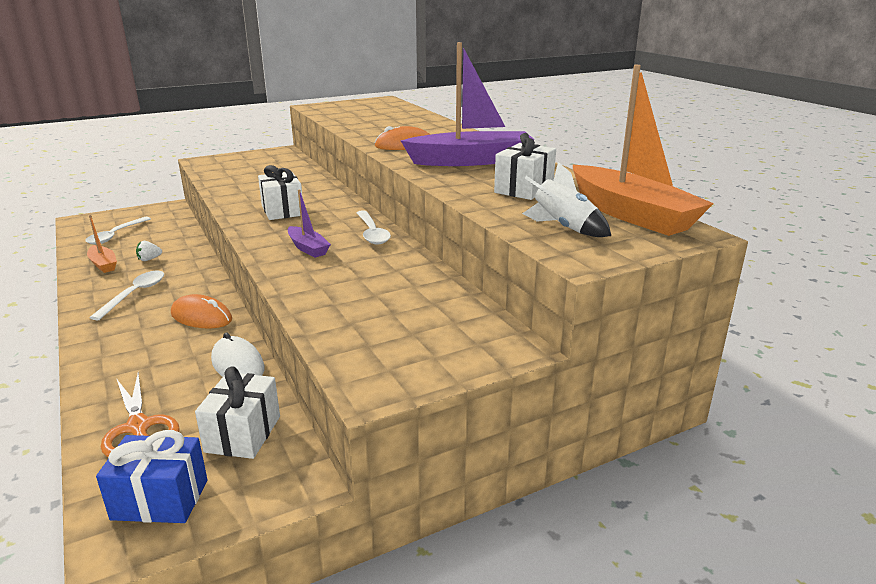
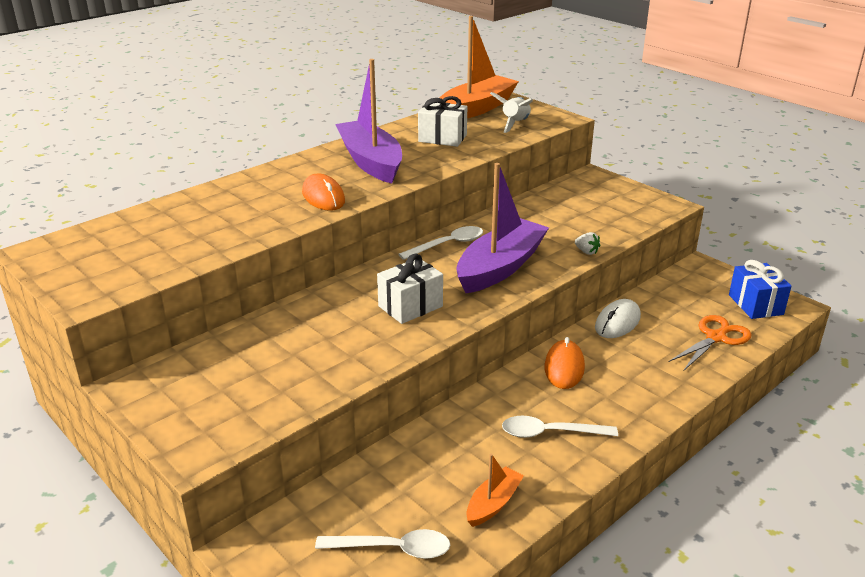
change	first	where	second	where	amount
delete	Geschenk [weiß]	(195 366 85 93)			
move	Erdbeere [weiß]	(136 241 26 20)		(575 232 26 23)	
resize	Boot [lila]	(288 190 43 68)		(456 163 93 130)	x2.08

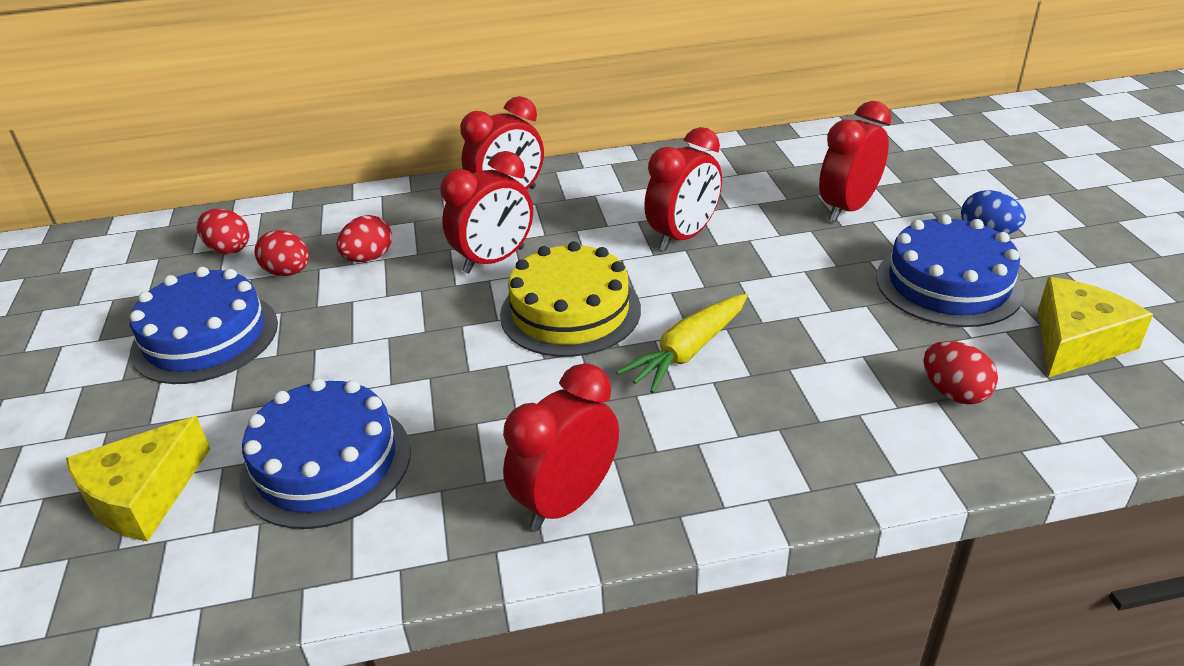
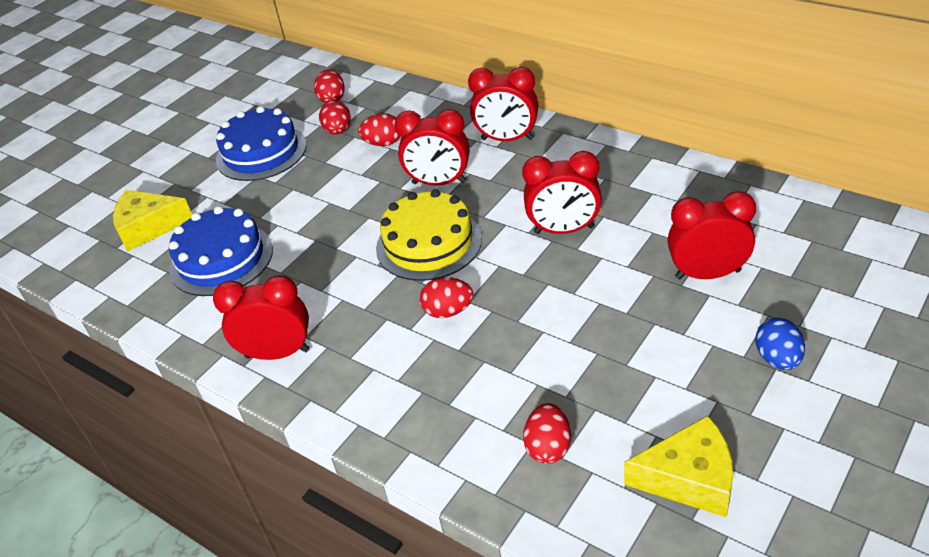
change	first	where	second	where	amount
delete	Kuchen [blau]	(876 214 148 113)			
replace	Karotte [gelb]	(616 294 131 99)	Ei [rot]	(420 277 53 41)	

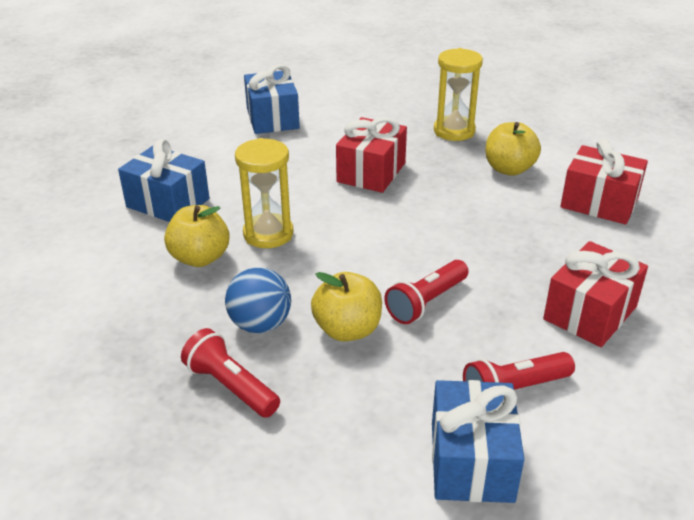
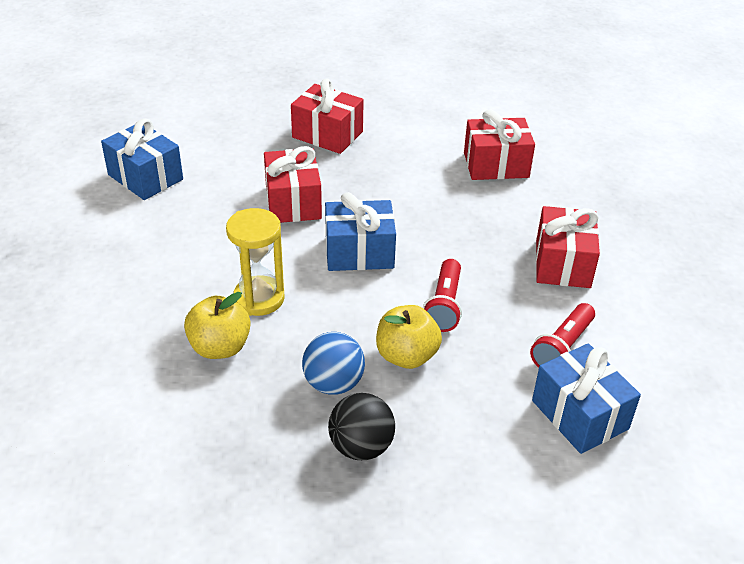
change	first	where	second	where	amount
delete	Apfel [gelb]	(485 122 56 54)			
move	Geschenk [blau]	(118 139 91 83)		(325 192 71 79)	
replace	Taschenlampe [rot]	(181 328 99 90)	Ball [schwarz]	(328 393 67 67)	
replace	Sanduhr [gelb]	(434 48 49 93)	Geschenk [rot]	(291 79 73 75)	

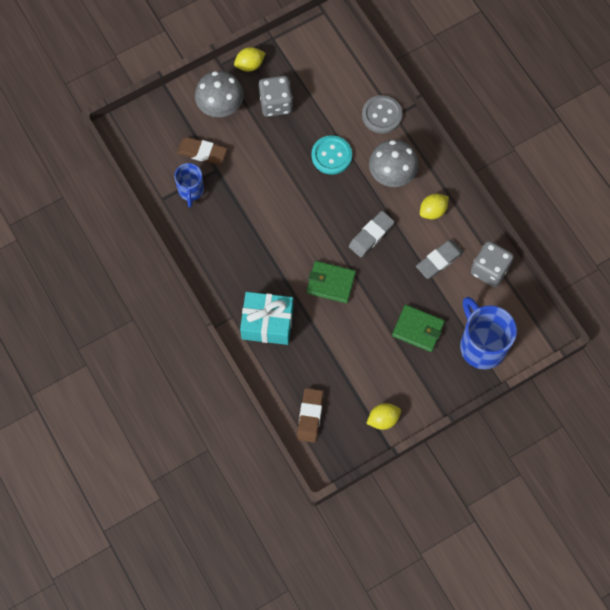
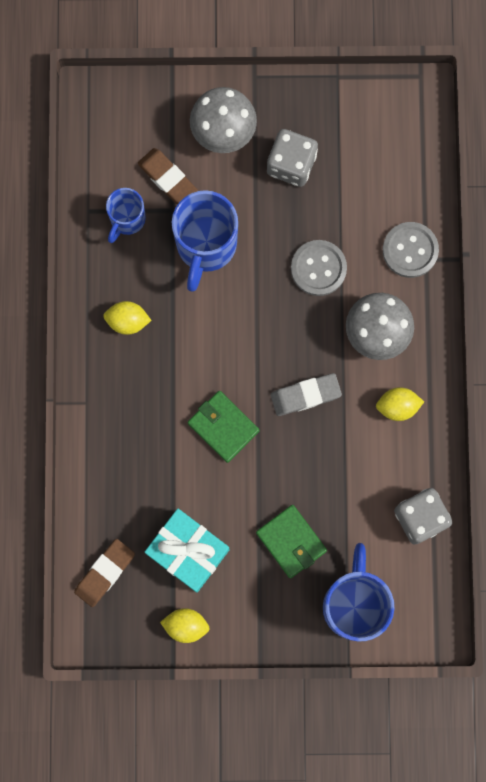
change	first	where	second	where	amount
delete	Radiergummi [grau]	(416 240 48 39)			
insert			Tasse [blau]	(172 190 66 102)	
move	Zitrone [gelb]	(234 47 32 24)		(103 301 49 34)	
move	Geschenk [türkis]	(240 292 53 53)		(145 509 85 84)	
recolor	Knopf [türkis]	(311 135 41 40)	Knopf [grau]	(291 240 56 56)	

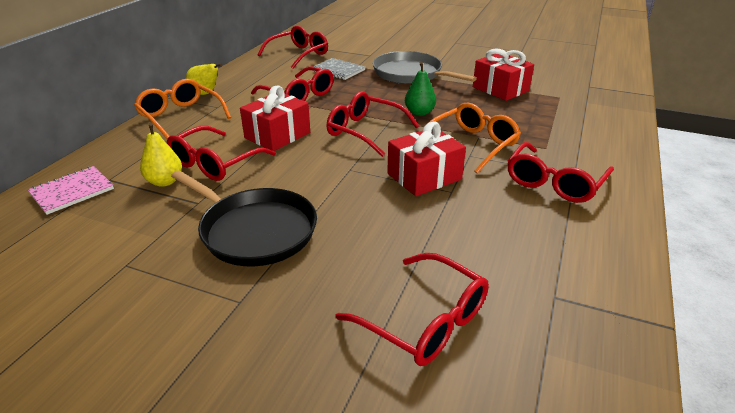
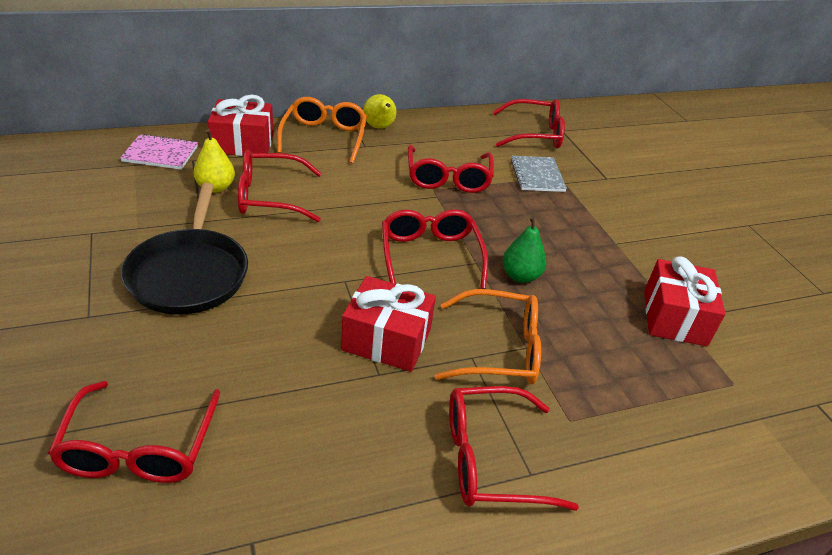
change	first	where	second	where	amount
delete	Pfanne [grau]	(372 51 105 33)			
move	Geschenk [rot]	(240 85 70 66)		(208 95 66 61)	

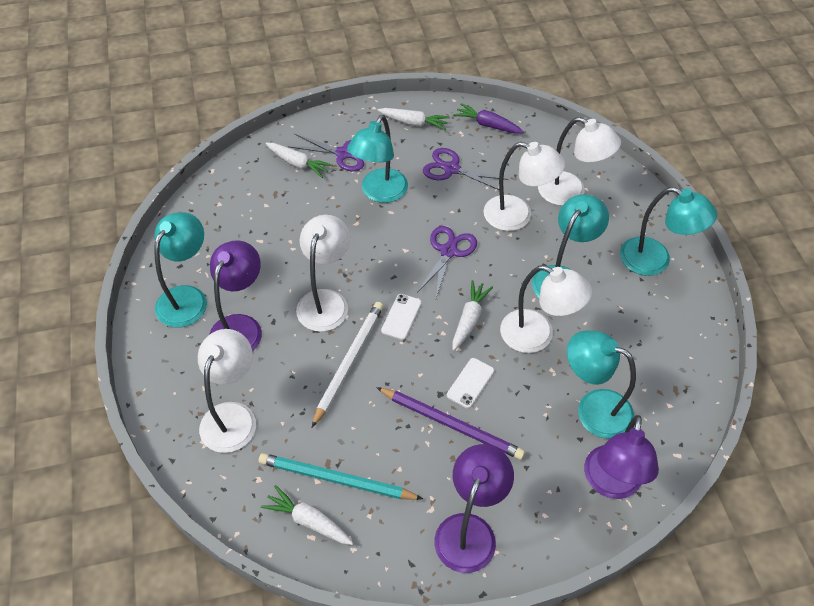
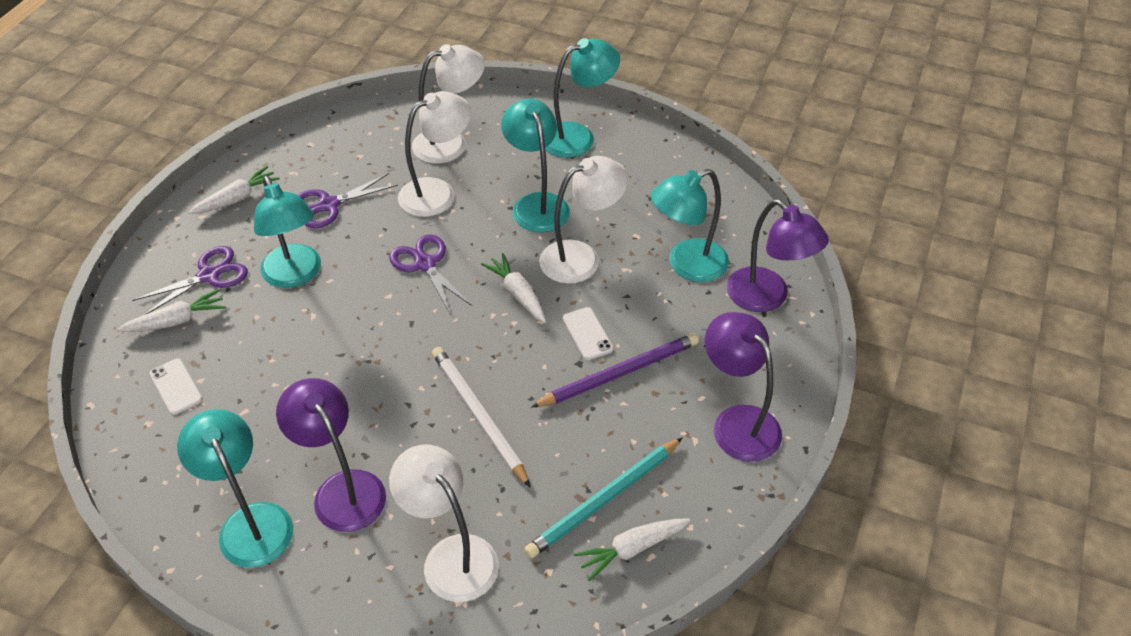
change	first	where	second	where	amount
delete	Lampe [weiß]	(296 215 54 117)			
delete	Karotte [lila]	(453 103 71 31)			
move	Handy [weiß]	(381 294 41 46)		(149 358 54 57)	

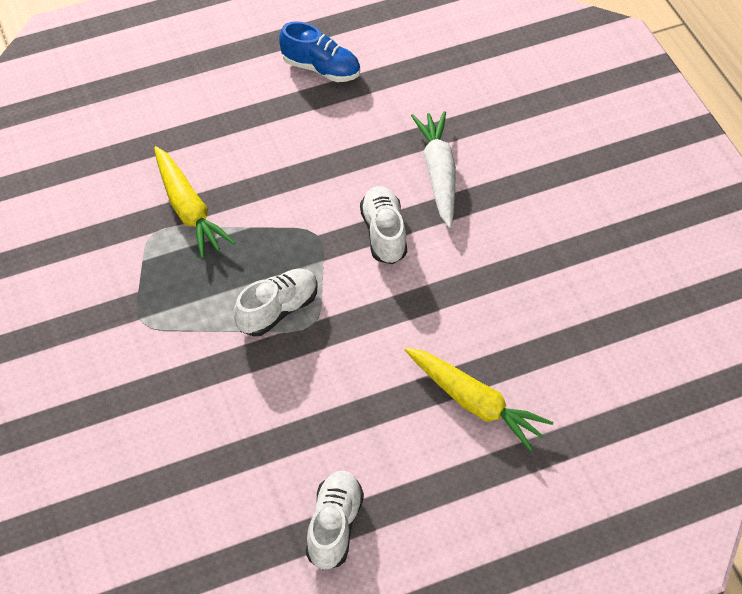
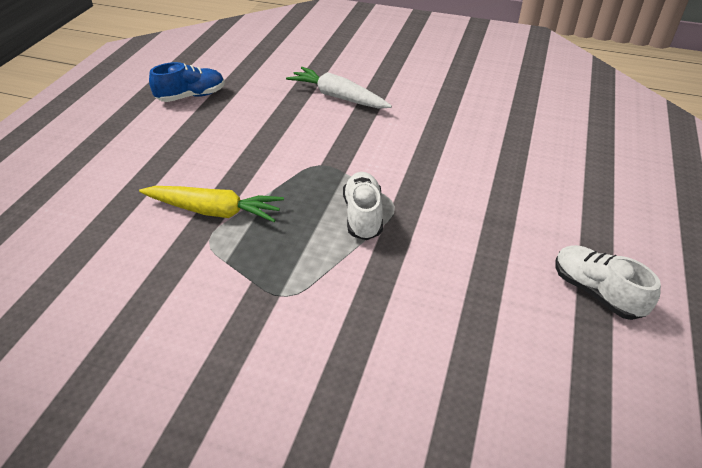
change	first	where	second	where	amount
delete	Schuh [weiß]	(360 186 47 78)			
delete	Karotte [gelb]	(405 348 148 103)			

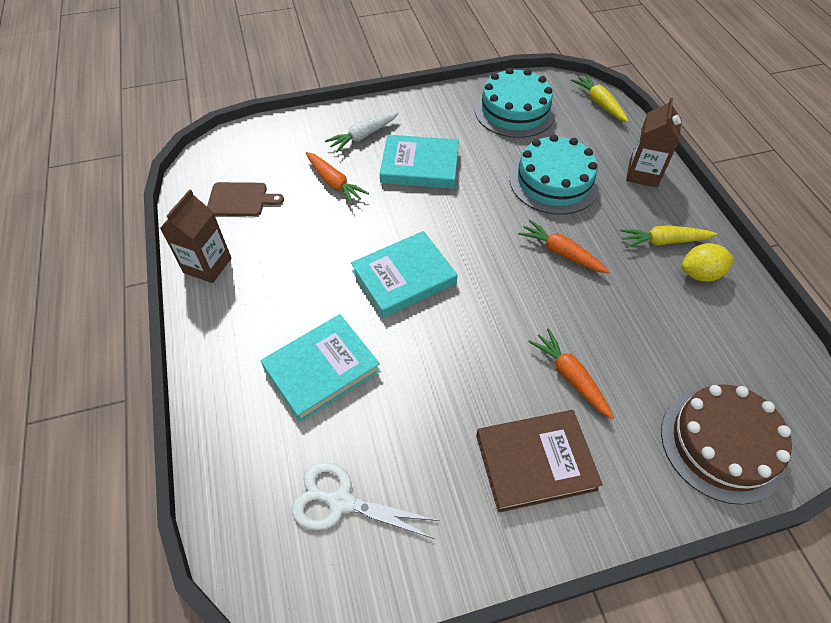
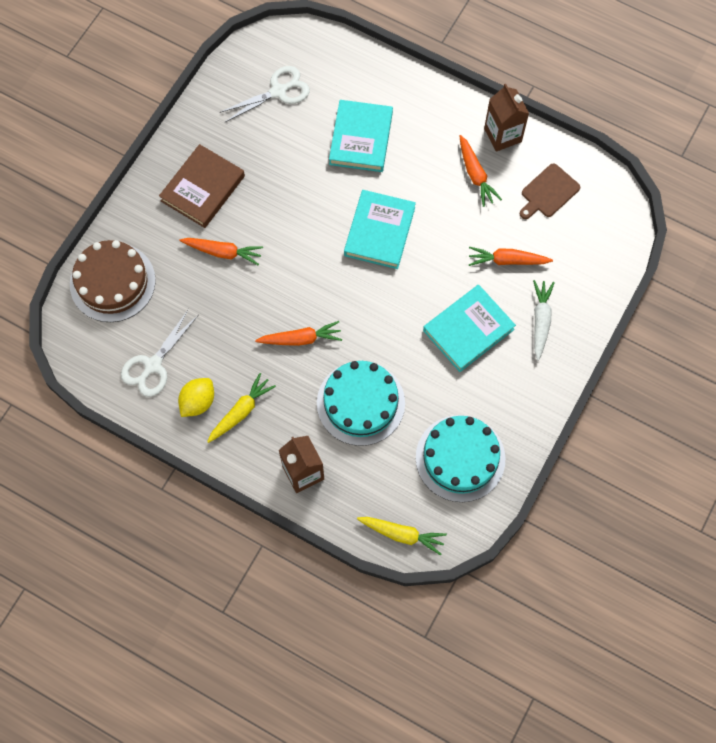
change	first	where	second	where	amount
insert			Schere [weiß]	(121 309 77 88)	
insert			Karotte [orange]	(460 135 42 72)	

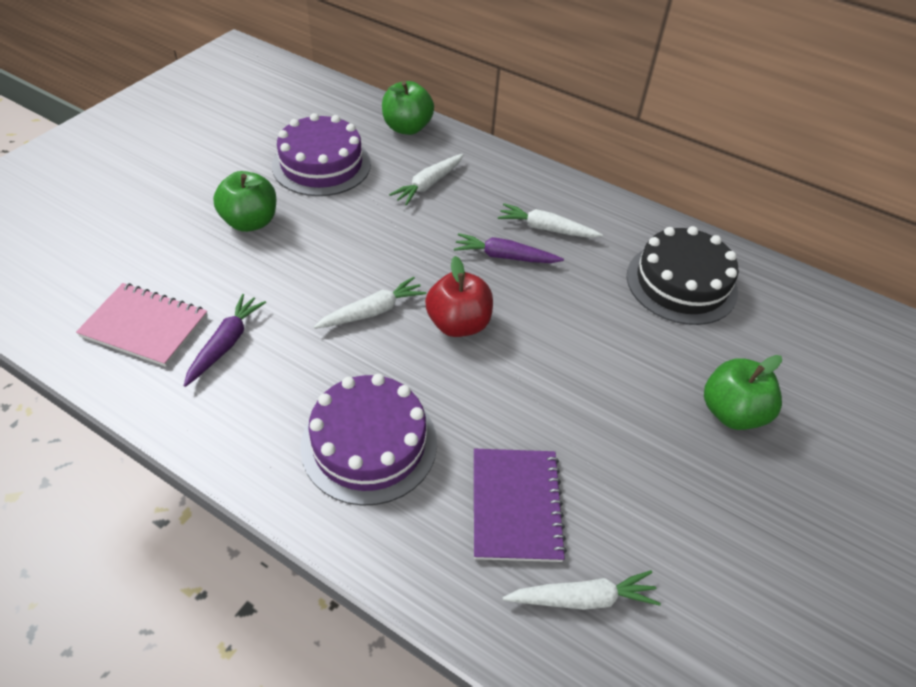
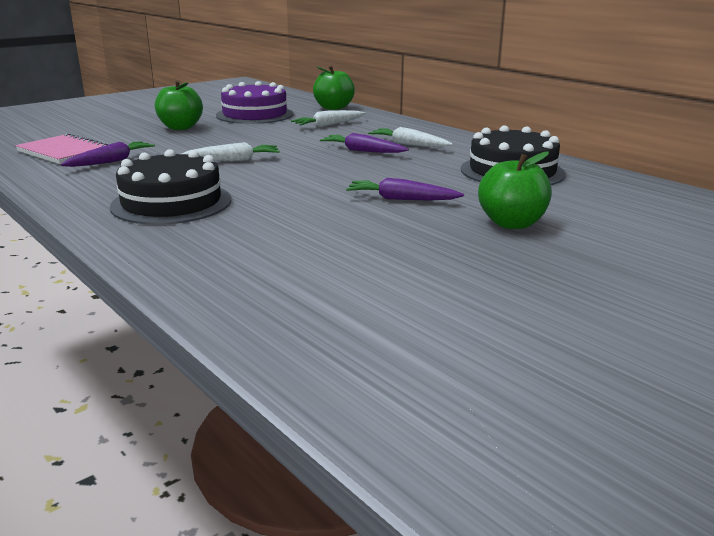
change	first	where	second	where	amount
delete	Apfel [rot]	(425 256 68 81)			
delete	Notizbuch [lila]	(474 449 93 113)			
delete	Karotte [weiß]	(503 570 158 40)			
insert			Karotte [lila]	(346 178 118 22)	
recolor	Kuchen [lila]	(300 374 137 132)	Kuchen [schwarz]	(110 149 121 76)	

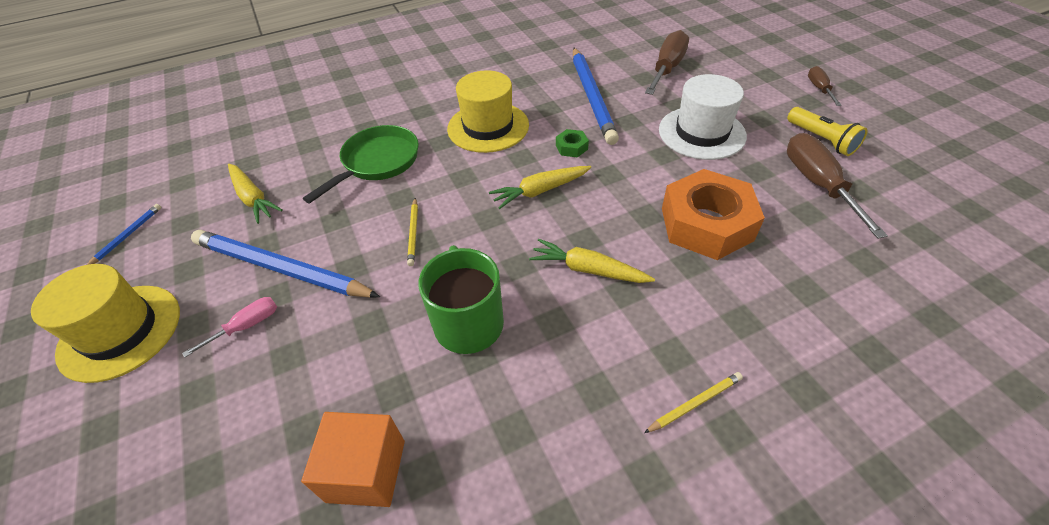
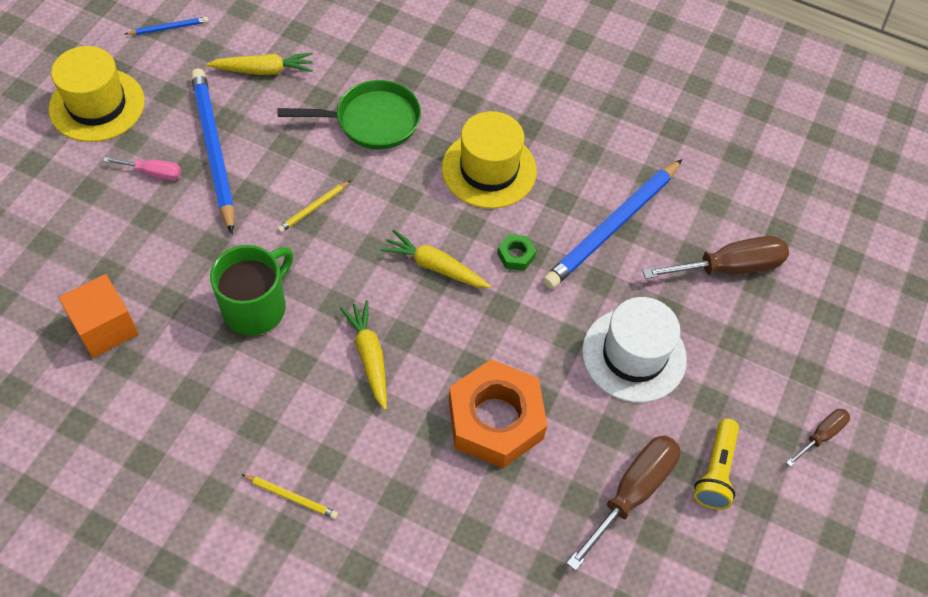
change	first	where	second	where	amount
rotate	Karotte [gelb]	(228 164 55 60)		(207 53 106 22)	105 degrees counterclockwise

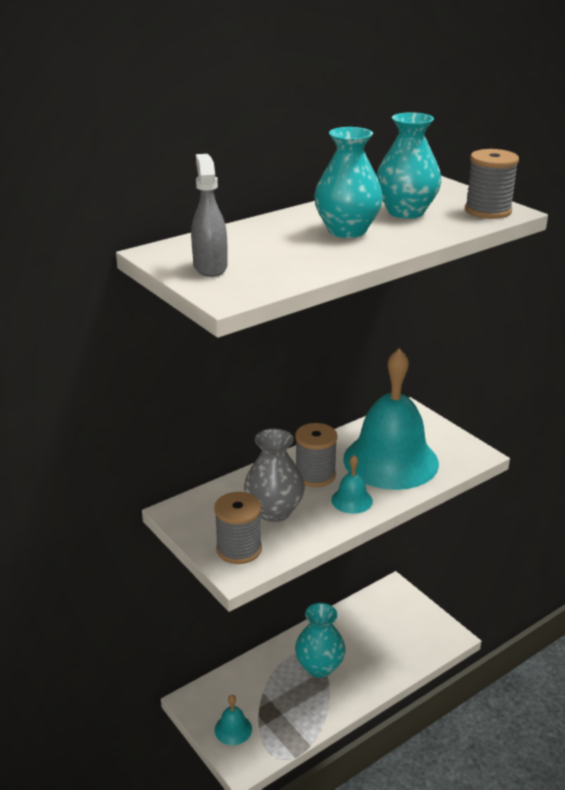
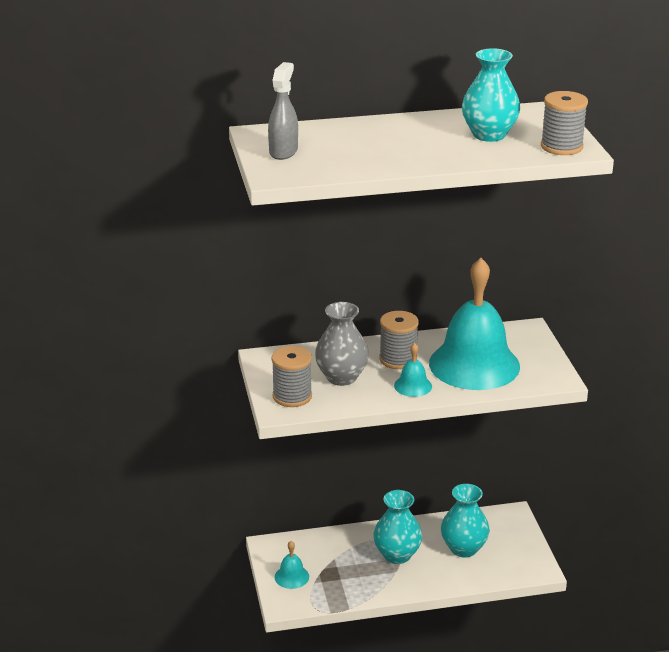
change	first	where	second	where	amount
move	Vase [türkis]	(314 127 69 111)		(441 484 49 74)	

